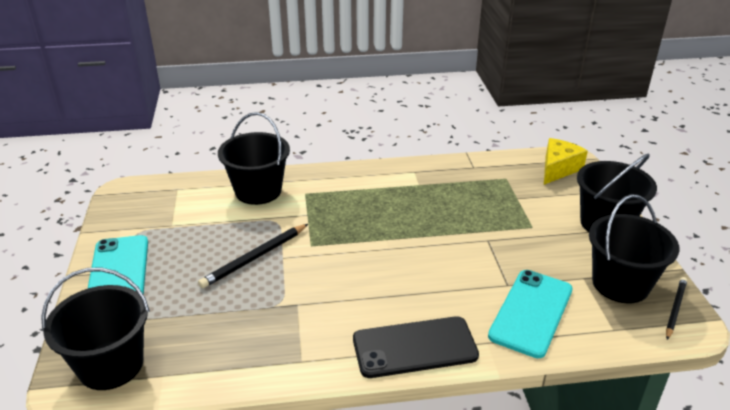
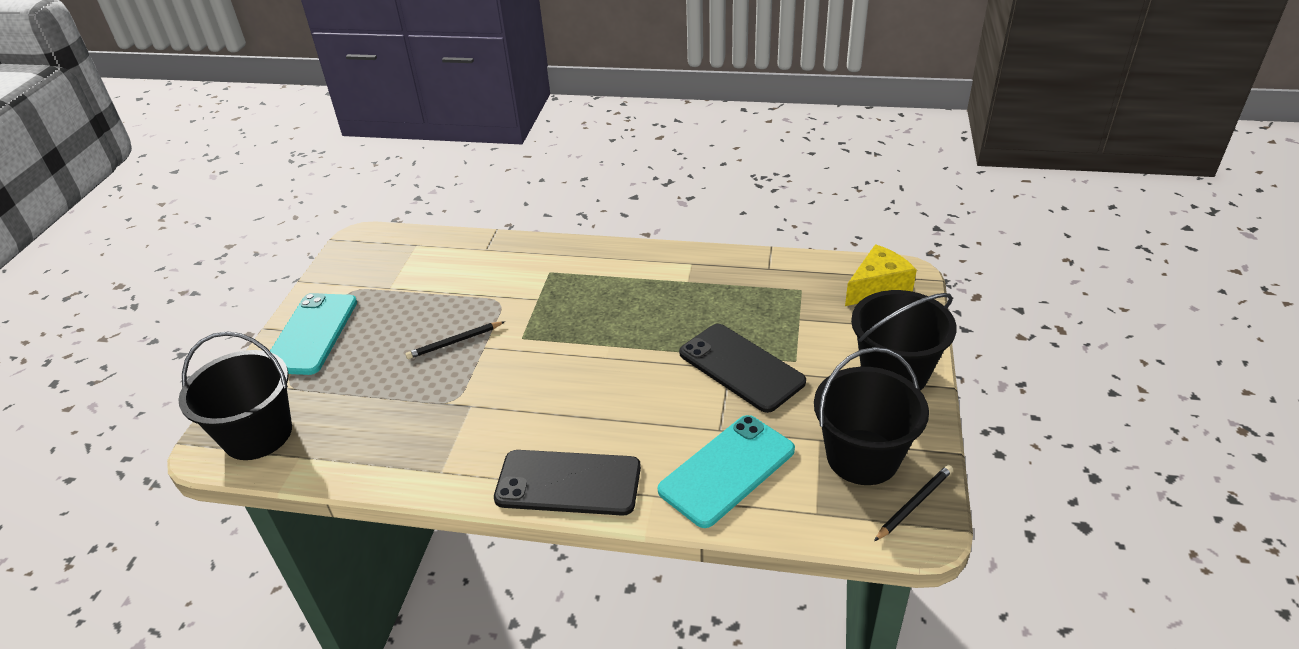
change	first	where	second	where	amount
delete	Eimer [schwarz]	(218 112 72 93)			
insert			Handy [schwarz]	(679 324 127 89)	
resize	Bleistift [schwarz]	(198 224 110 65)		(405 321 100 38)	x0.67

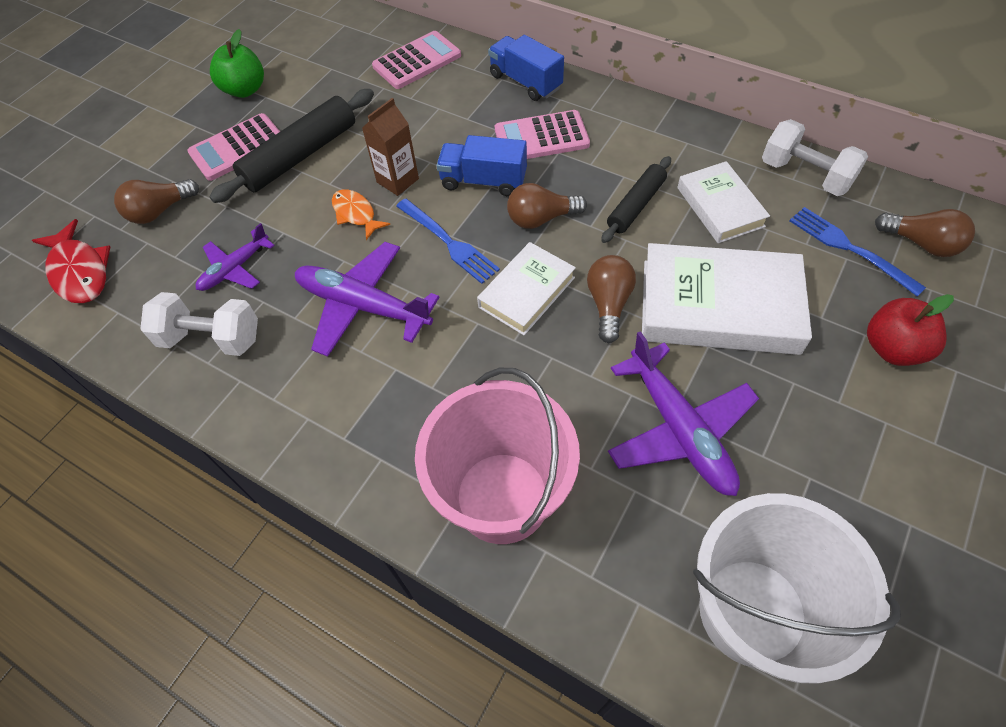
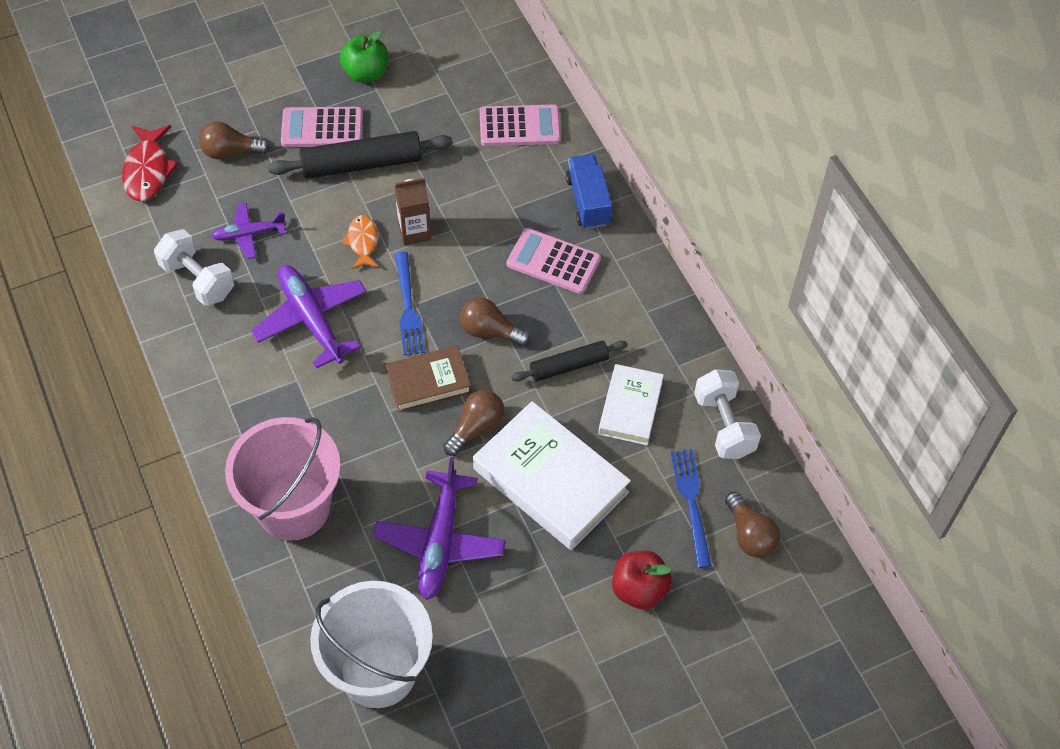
change	first	where	second	where	amount
delete	Lastwagen [blau]	(436 135 91 61)			
recolor	Buch [weiß]	(477 242 99 93)	Buch [braun]	(385 346 86 66)	

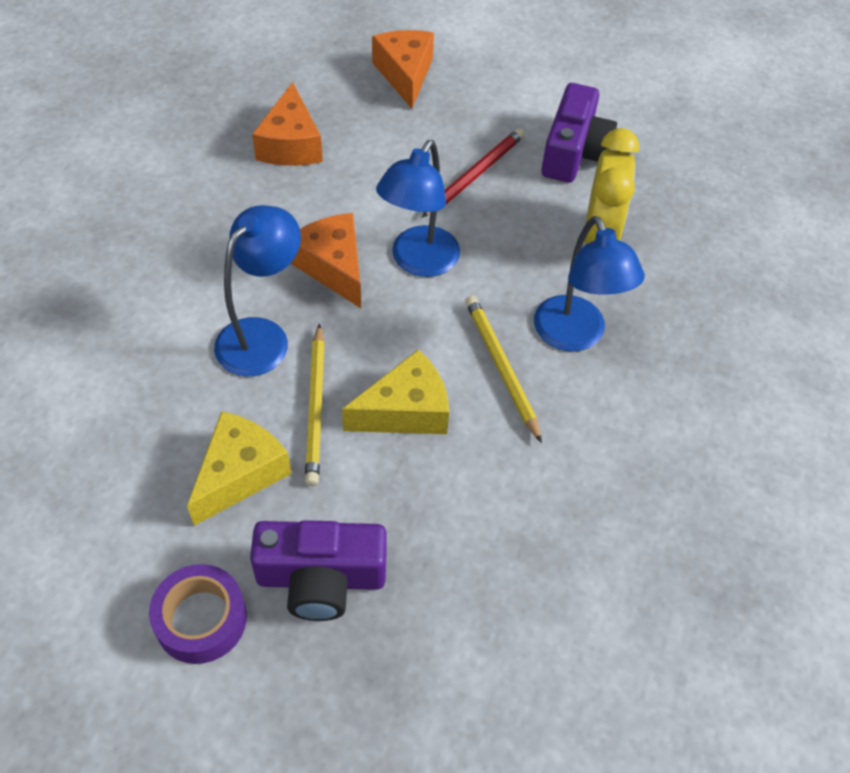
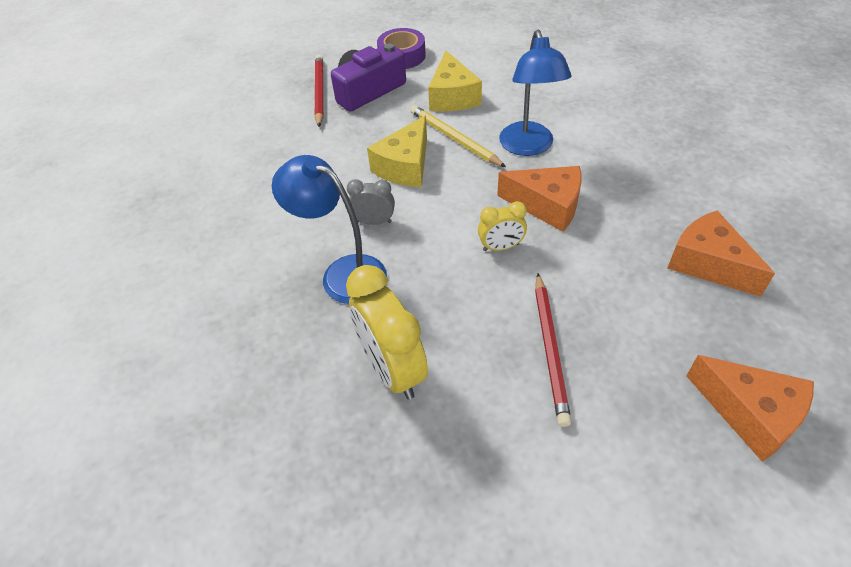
change	first	where	second	where	amount
delete	Kamera [lila]	(541 83 76 100)			
insert			Bleistift [rot]	(315 55 8 72)	
replace	Lampe [blau]	(376 140 84 137)	Wecker [gelb]	(478 201 49 50)	
replace	Bleistift [gelb]	(465 296 77 147)	Wecker [grau]	(347 179 48 46)	

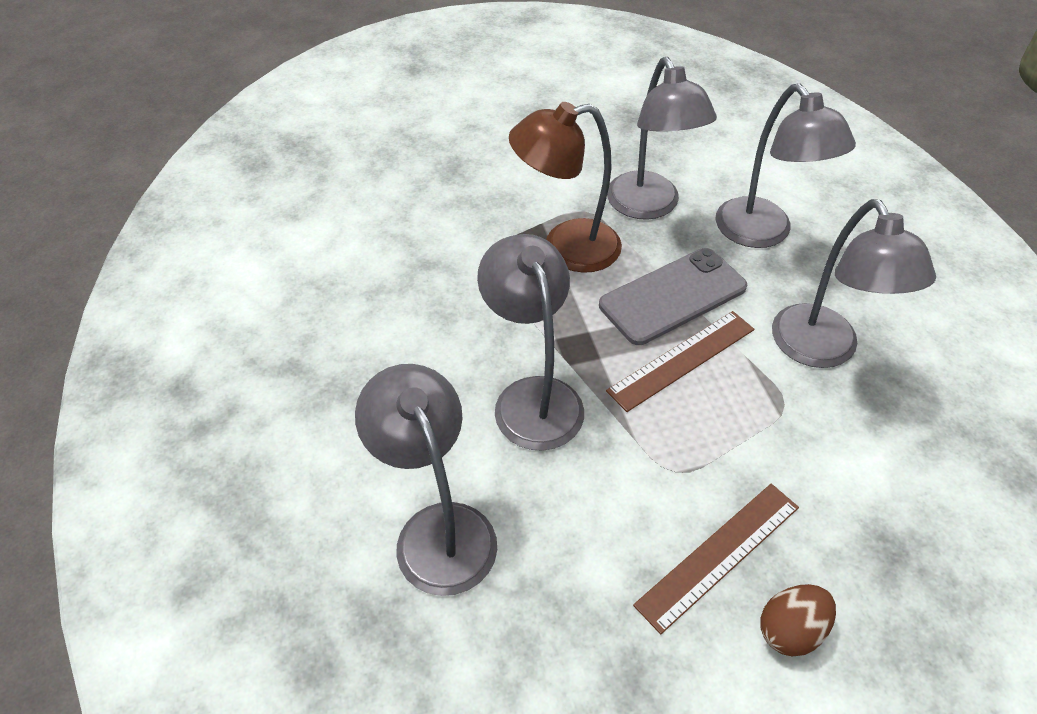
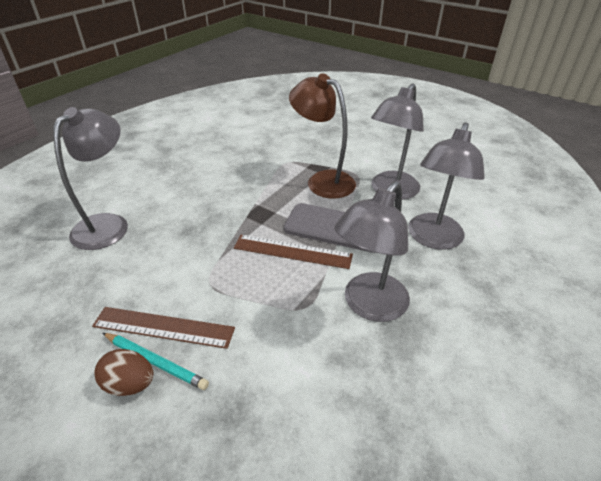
change	first	where	second	where	amount
delete	Lampe [grau]	(477 234 107 217)			
insert			Bleistift [türkis]	(103 333 106 57)	

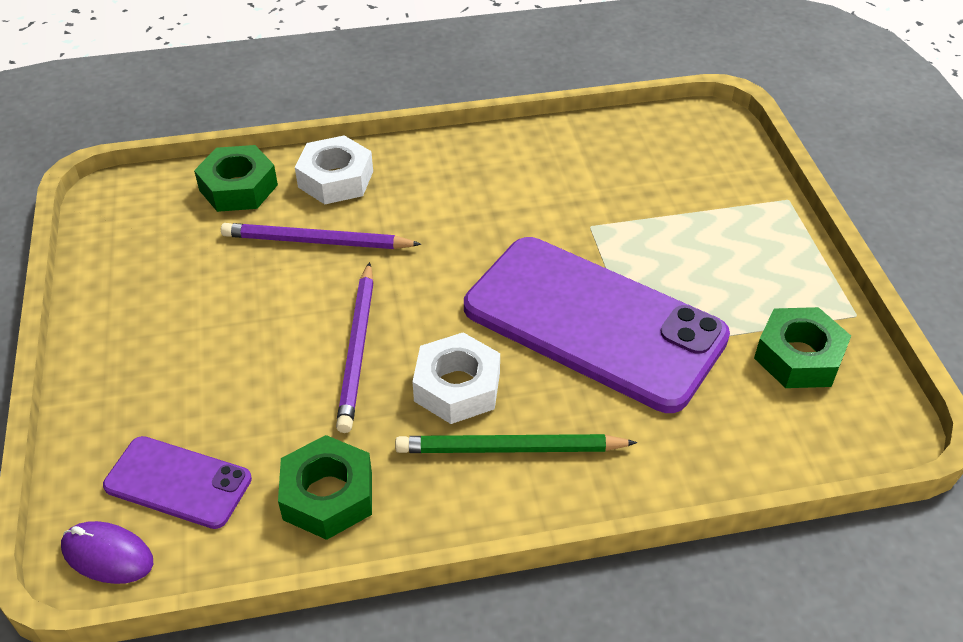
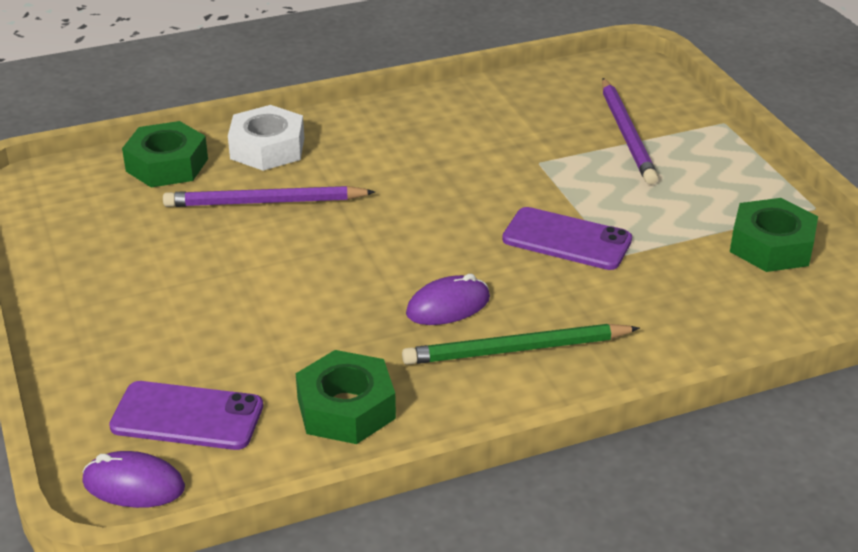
change	first	where	second	where	amount
move	Bleistift [lila]	(336 262 38 171)		(602 78 56 106)	
replace	Sechskantmutter [weiß]	(412 332 88 92)	Computermaus [lila]	(406 274 84 51)	
resize	Handy [lila]	(464 237 266 176)		(502 207 130 63)	x0.48

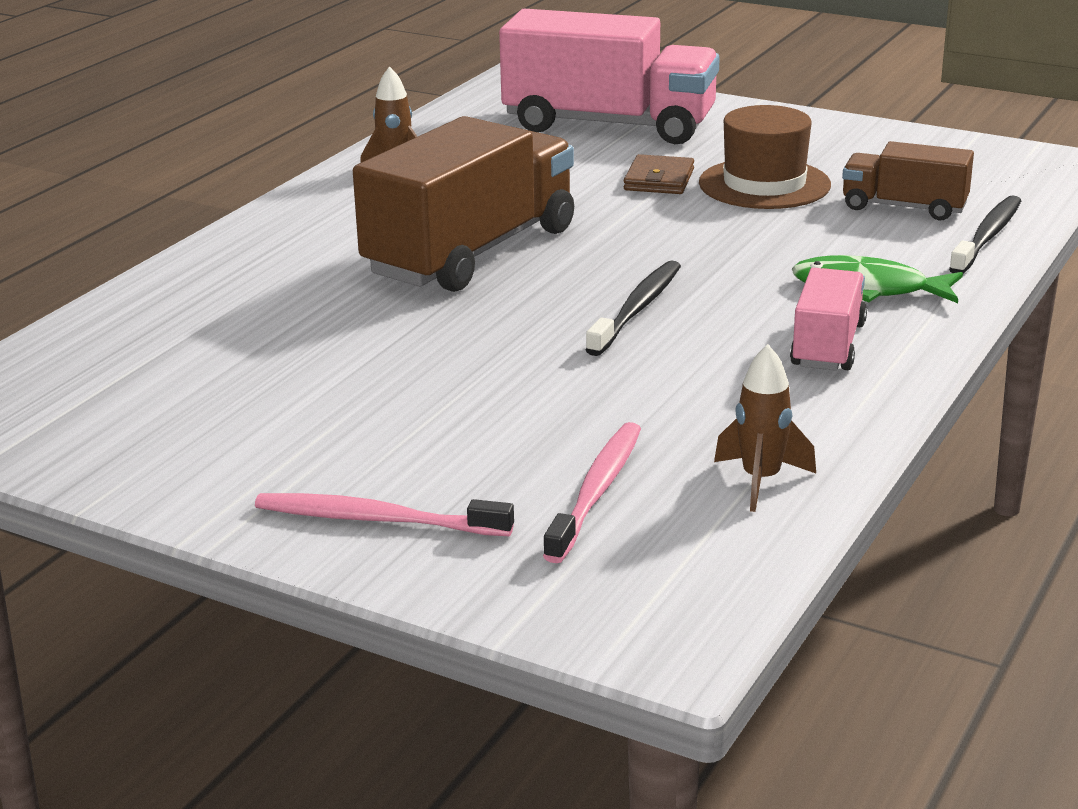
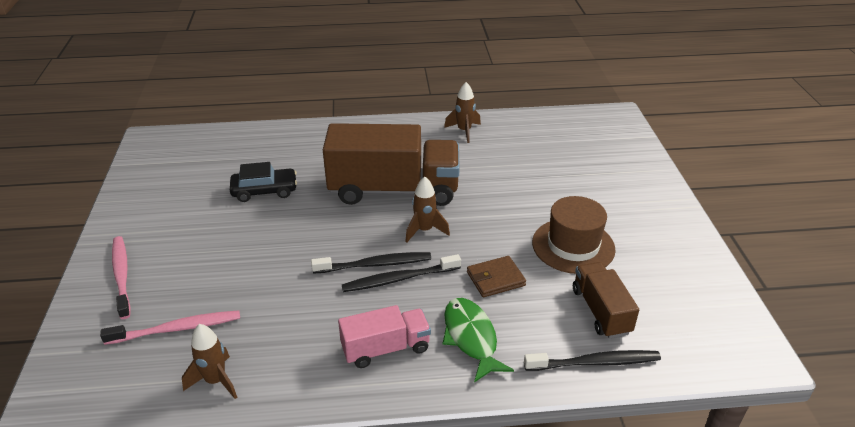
change	first	where	second	where	amount
delete	Lastwagen [rosa]	(499 9 221 135)			
insert			Auto [schwarz]	(230 162 67 40)	
insert			Zahnbürste [schwarz]	(342 254 119 38)	
insert			Rakete [braun]	(405 177 45 66)	
move	Geldbörse [braun]	(624 154 70 40)		(467 256 59 41)	

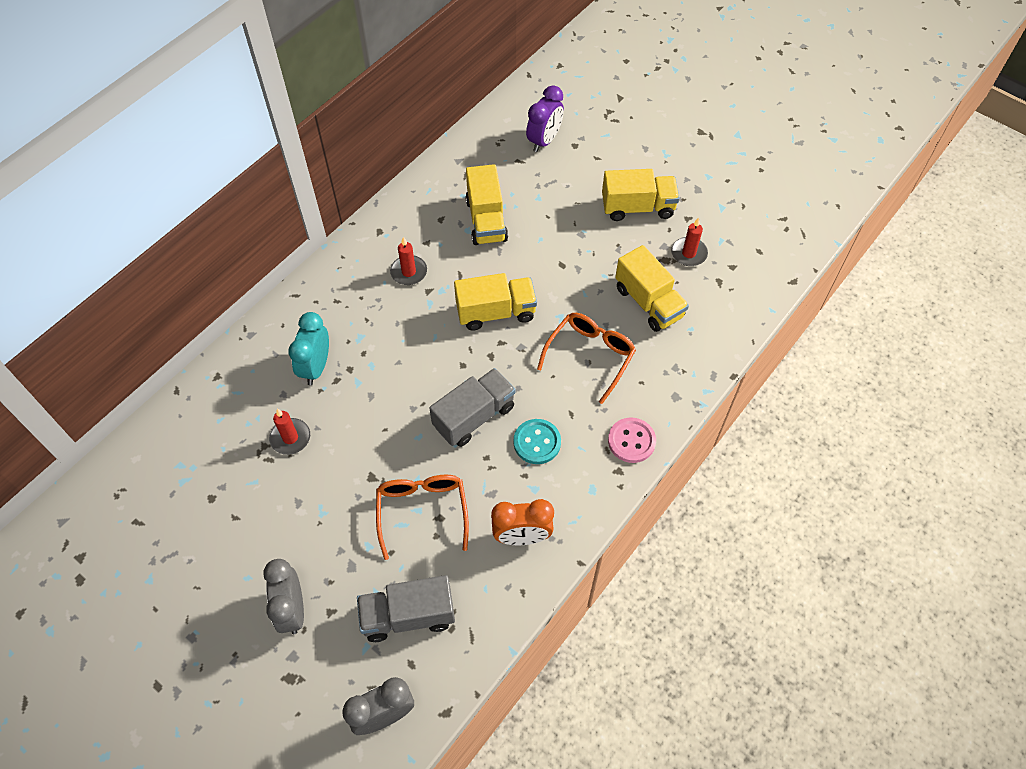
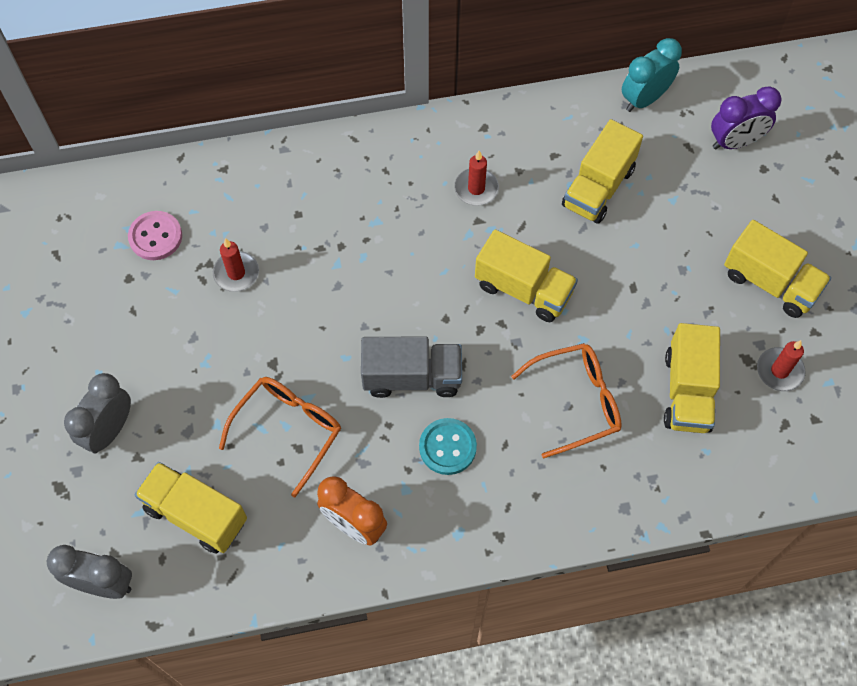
change	first	where	second	where	amount
move	Wecker [türkis]	(288 312 41 73)		(622 38 60 74)	
move	Knopf [rosa]	(608 418 48 45)		(128 211 54 49)	
recolor	Lastwagen [grau]	(357 575 98 67)	Lastwagen [gelb]	(135 462 112 92)	

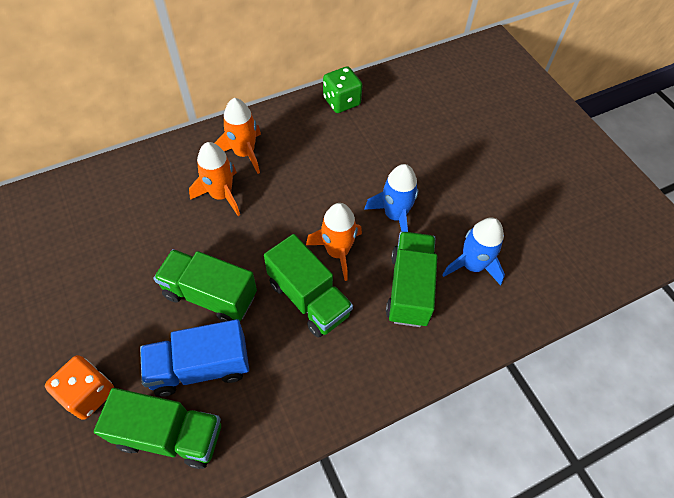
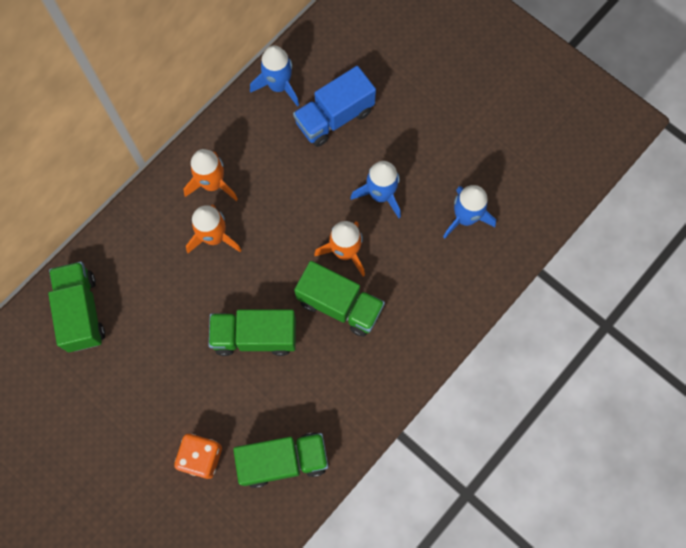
change	first	where	second	where	amount
move	Lastwagen [blau]	(140 319 109 78)		(293 66 83 81)	
move	Lastwagen [grün]	(386 231 51 96)		(48 262 57 90)	
replace	Spielwürfel [grün]	(323 66 40 47)	Rakete [blau]	(250 45 49 62)	

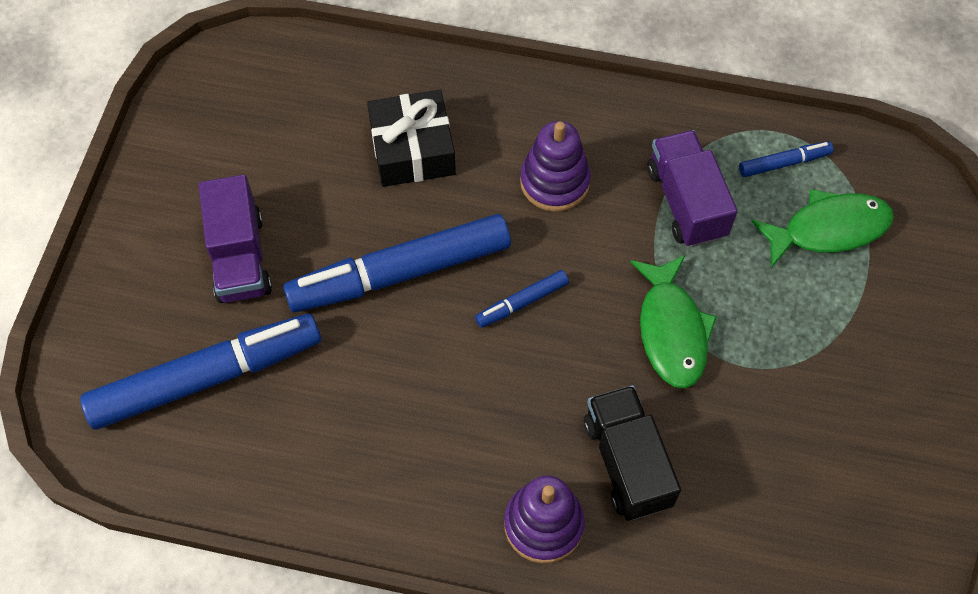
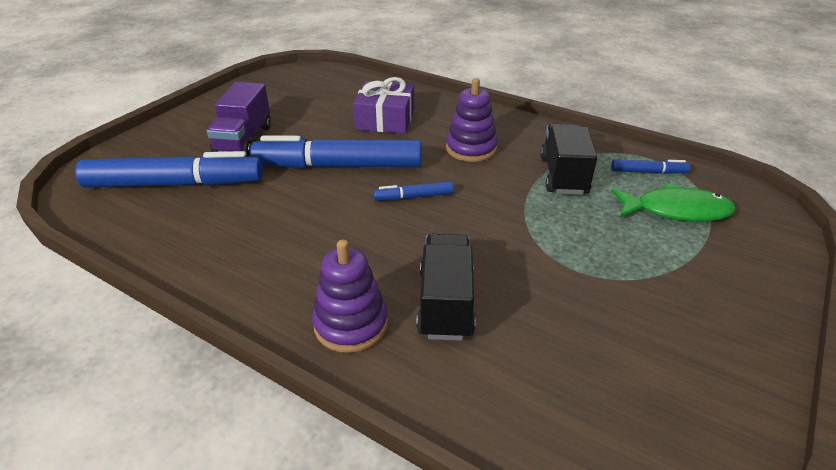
change	first	where	second	where	amount
delete	Fisch [grün]	(630 255 87 133)			
recolor	Geschenk [schwarz]	(367 90 89 97)	Geschenk [lila]	(353 77 61 57)	
recolor	Lastwagen [lila]	(647 130 91 117)	Lastwagen [schwarz]	(540 124 57 71)	

